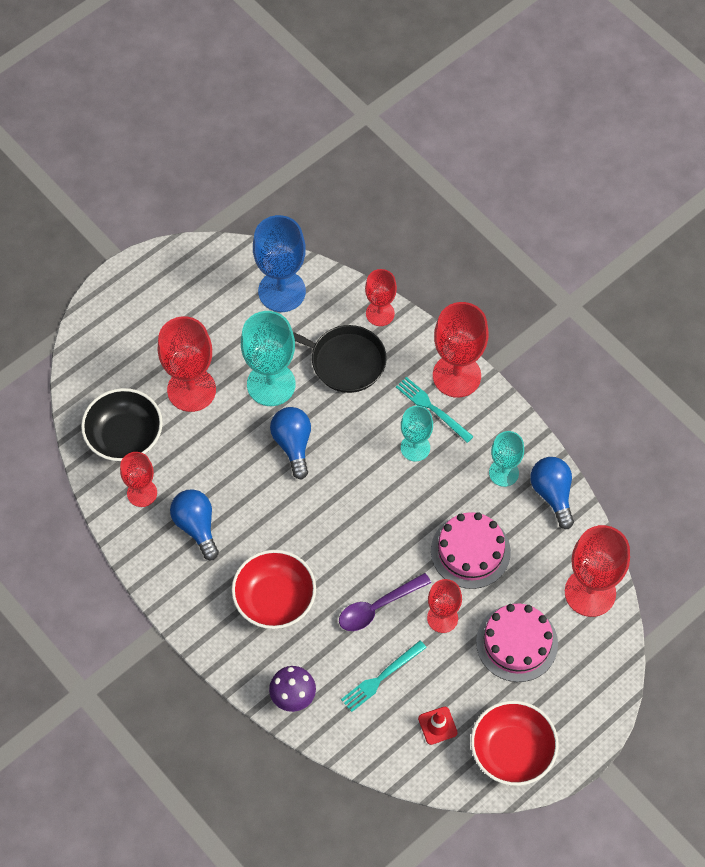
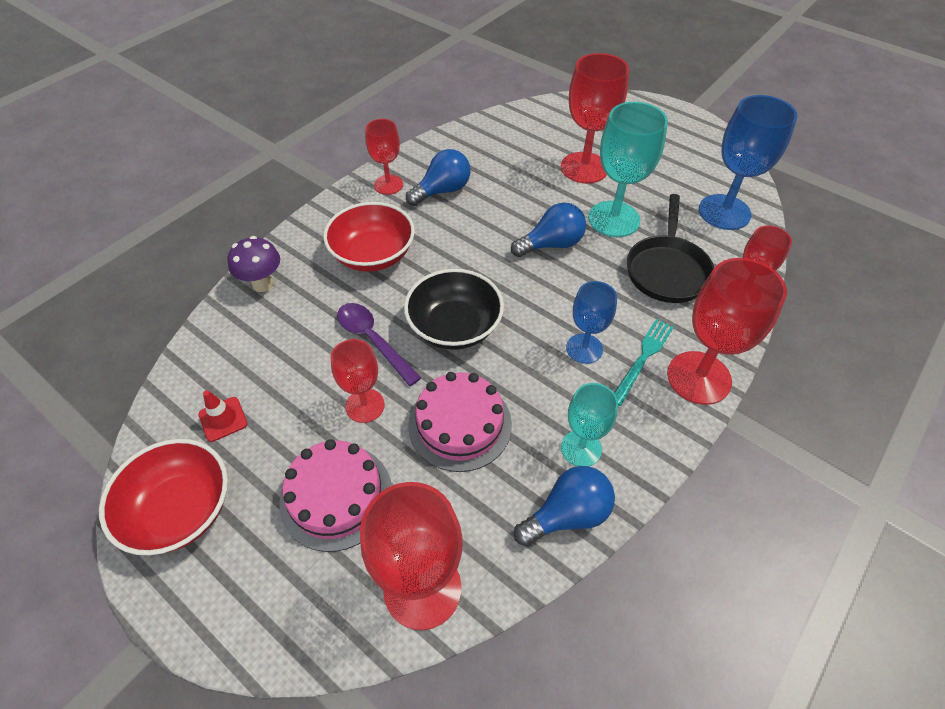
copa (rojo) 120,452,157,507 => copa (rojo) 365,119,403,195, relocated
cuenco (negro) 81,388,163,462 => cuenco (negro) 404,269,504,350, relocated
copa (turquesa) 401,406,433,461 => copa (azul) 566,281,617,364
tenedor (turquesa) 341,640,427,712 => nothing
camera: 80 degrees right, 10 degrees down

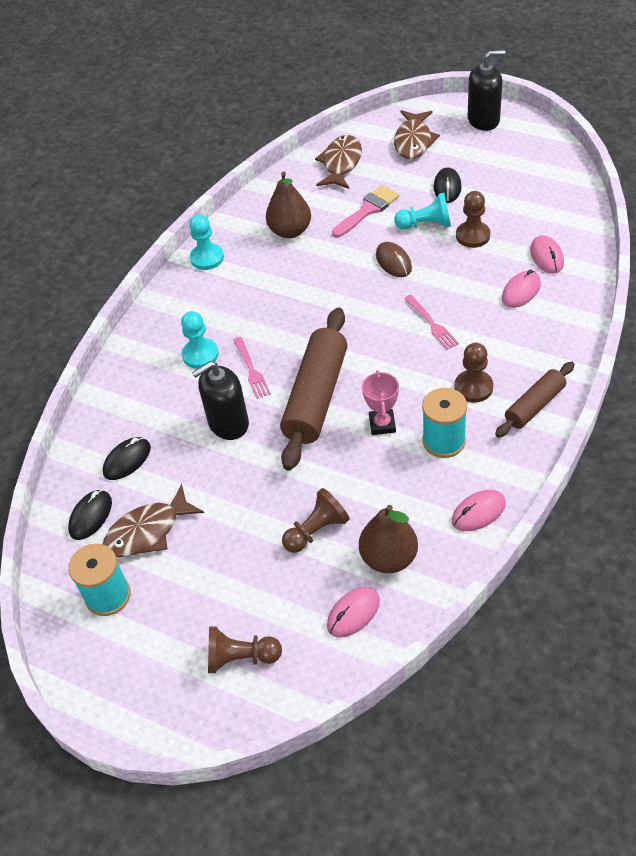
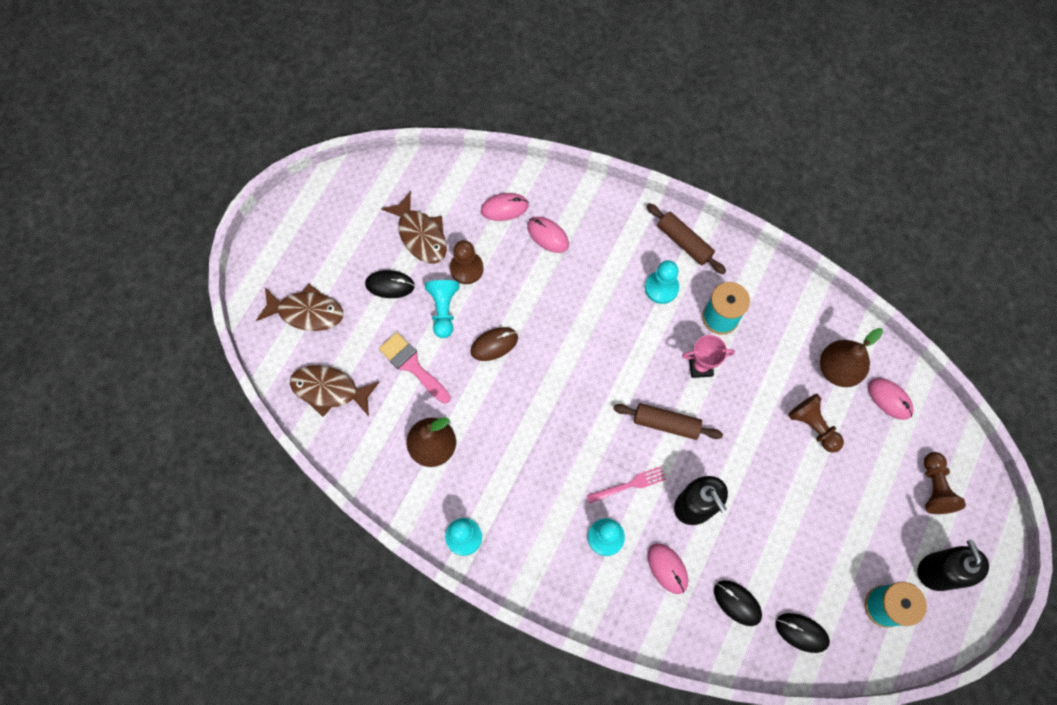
pez (marrón) 103,484,204,557 => pez (marrón) 381,191,447,264, relocated
rodillo (marrón) 280,308,347,471 => rodillo (marrón) 614,403,723,440, x0.57
peón (marrón) 455,343,493,403 => peón (turquesa) 645,260,679,304
ratón (rosa) 452,490,506,531 => ratón (rosa) 648,543,688,594, relocated
dispensador de jabón (negro) 468,50,505,131 => dispensador de jabón (negro) 917,539,989,591, relocated
tenedor (rosa) 404,295,459,350 => nothing
camera: 95 degrees left, 20 degrees up

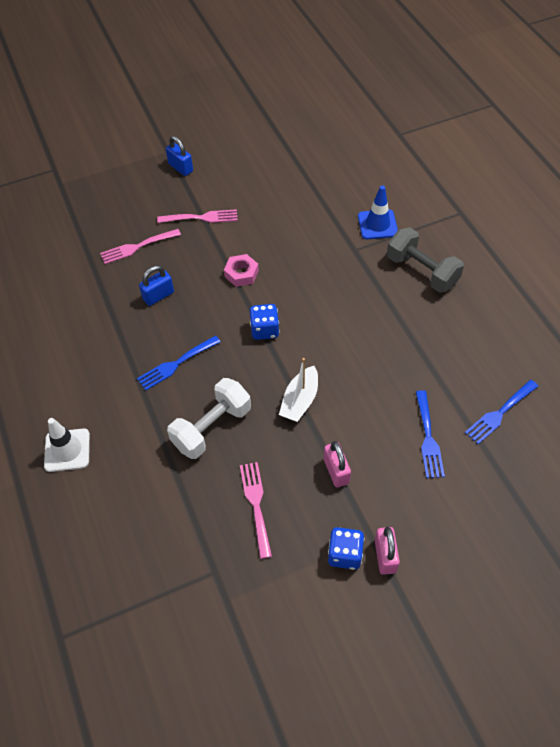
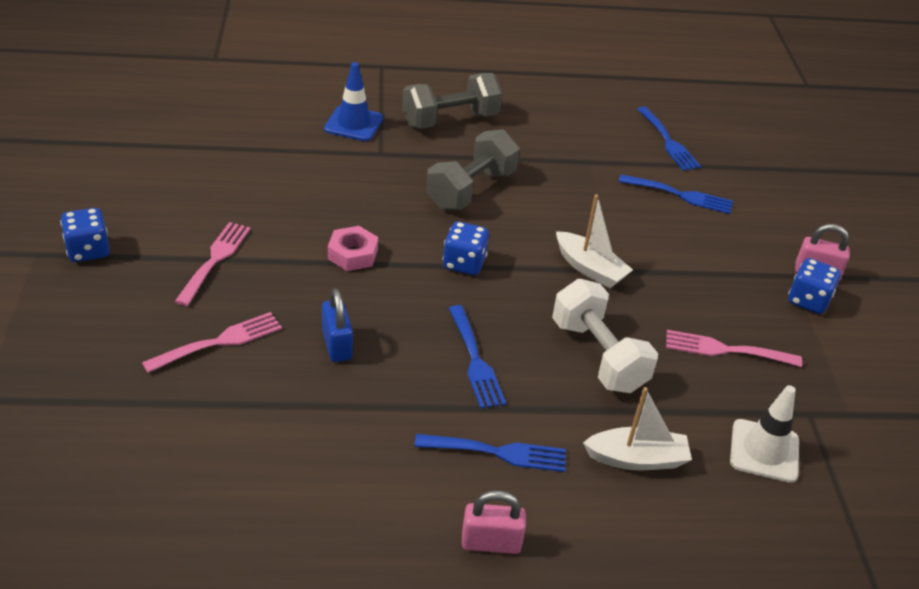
candado (azul) 166,136,193,176 => dado (azul) 60,208,110,262
tenedor (rosa) 100,229,181,264 => tenedor (rosa) 142,312,282,373, 120 degrees counterclockwise
nothing => tenedor (azul) 415,434,566,472
nothing => mancuerna (gris) 426,129,520,210
candado (rosa) 324,441,351,488 => candado (rosa) 462,490,526,554, relocated
nothing => barco (blanco) 583,387,692,470
cono de tráfico (blanco) 44,418,90,472 => cono de tráfico (blanco) 730,385,799,483, relocated
camera: 75 degrees left, 15 degrees down

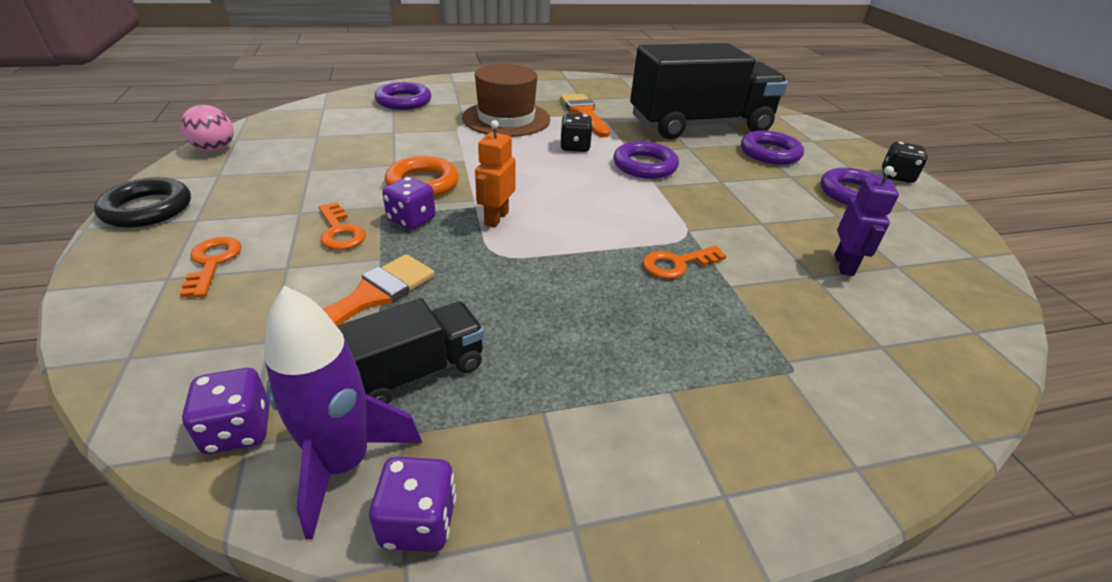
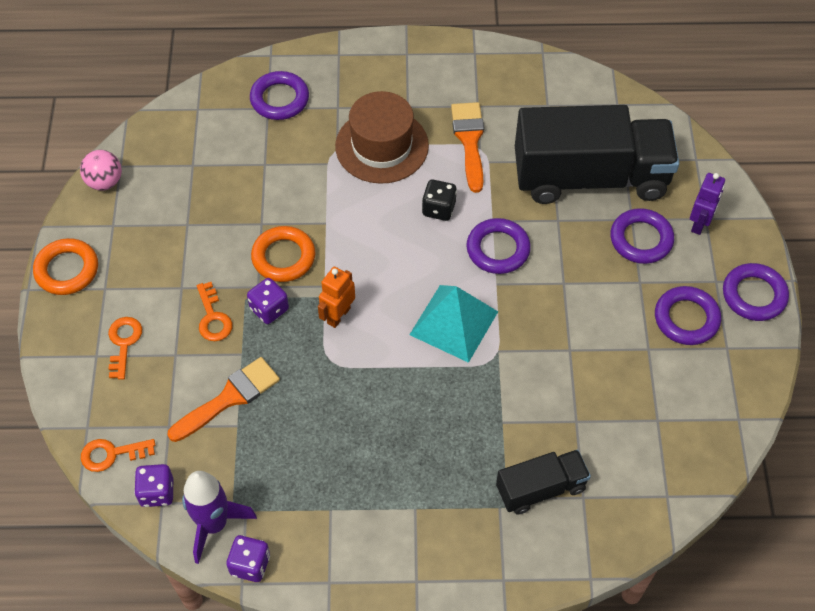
anillo (negro) 94,177,191,228 => anillo (naranja) 33,238,98,295
llave (naranja) 643,246,726,279 => llave (naranja) 81,439,155,472, relocated
nothing => pirámide (turquesa) 409,285,498,363
camión (negro) 337,298,484,404 => camión (negro) 496,449,591,515, relocated
robot (morado) 835,166,899,276 => robot (morado) 690,173,725,235, relocated
dado (negro) 882,142,928,183 => anillo (morado) 723,263,789,321
camera: 15 degrees right, 20 degrees up

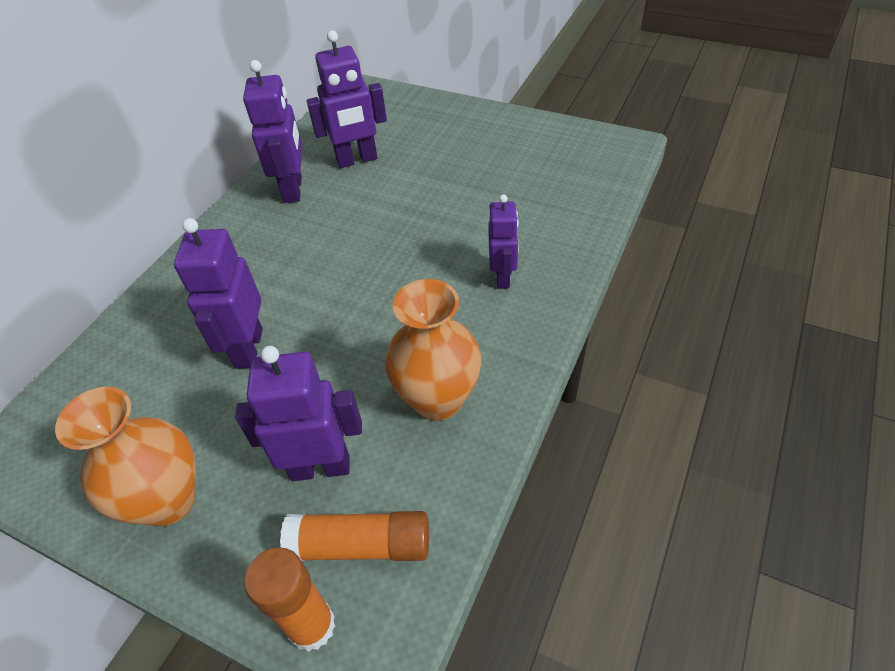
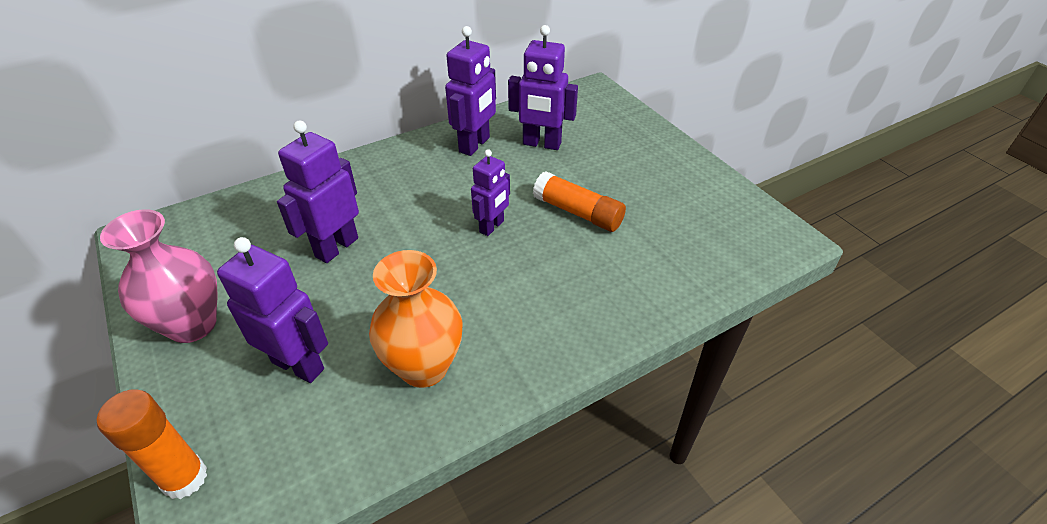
florero (naranja) 55,387,196,526 => florero (rosa) 100,209,218,343
robot (morado) 488,194,519,289 => robot (morado) 471,149,510,236, relocated
barra de pegamento (naranja) 280,511,429,561 => barra de pegamento (naranja) 533,171,626,232, relocated
camera: 30 degrees right, 5 degrees down

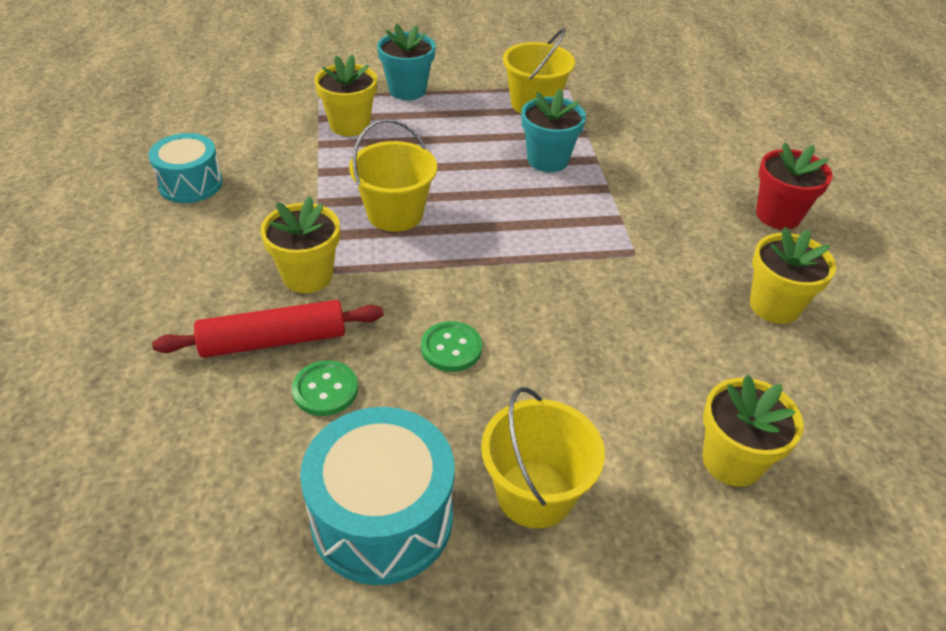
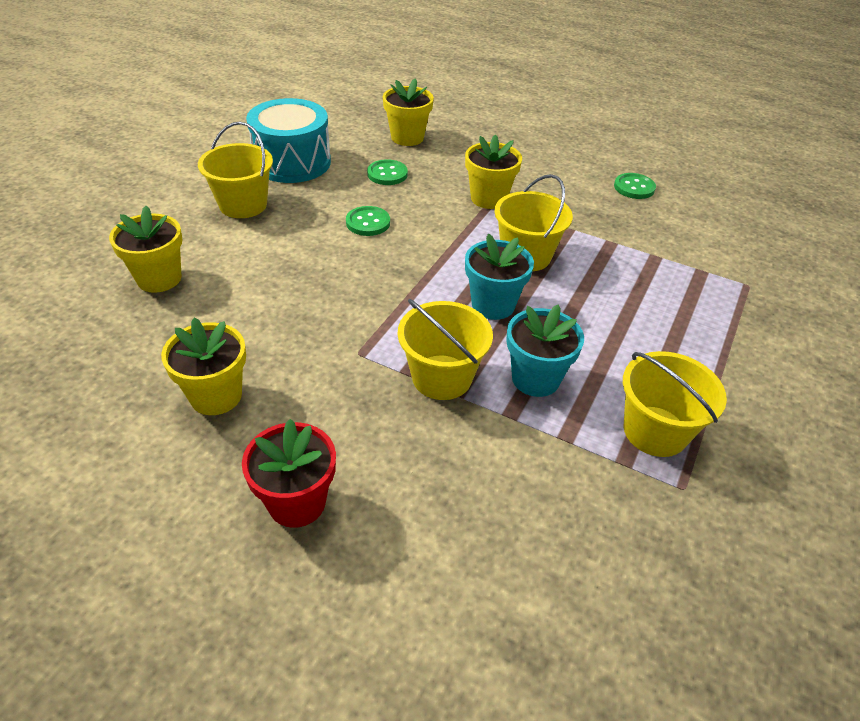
maceta (amarillo) 314,55,377,136 => maceta (amarillo) 383,78,434,146, relocated
nothing => balde (amarillo) 398,299,493,400
maceta (turquesa) 377,23,436,100 => maceta (turquesa) 465,234,534,320, relocated
tambor (turquesa) 148,133,223,203 => botón (verde) 614,173,656,199
rodillo (rojo) 152,300,384,358 => nothing
camera: 125 degrees right, 0 degrees up

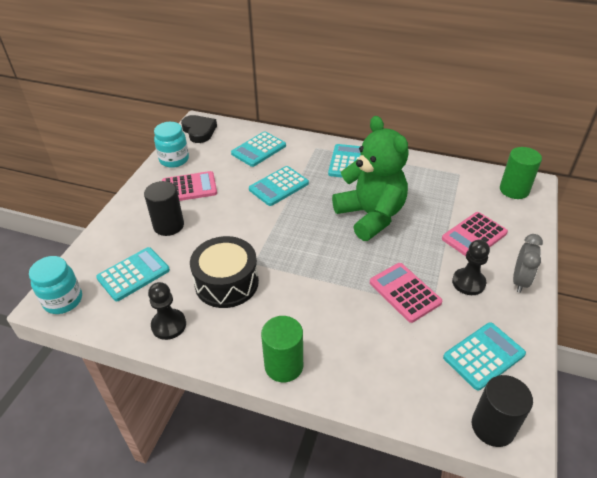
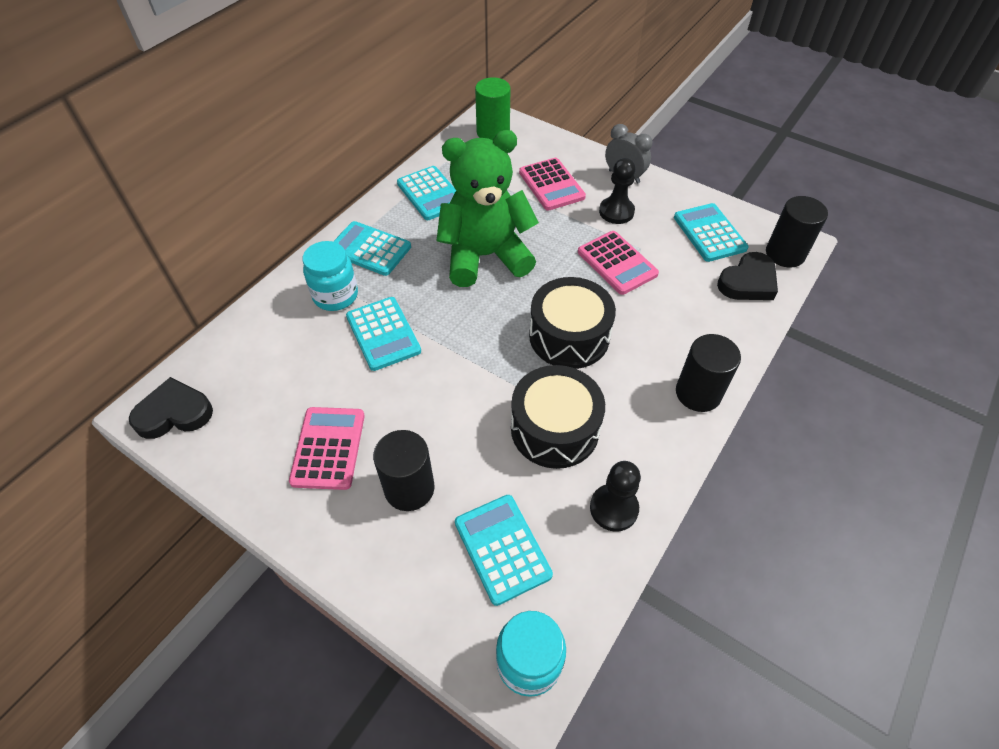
tarro (turquesa) 154,122,189,168 => tarro (turquesa) 303,241,358,311, relocated
calculadora (turquesa) 231,131,286,167 => calculadora (turquesa) 397,166,456,220, relocated
nothing => tambor (negro) 529,277,616,369
calculadora (rosa) 370,263,442,323 => calculadora (rosa) 578,231,659,295, 105 degrees counterclockwise
cilindro (verde) 261,316,303,382 => cilindro (negro) 676,334,741,412
nothing => corazón (negro) 717,252,778,300
camera: 75 degrees left, 10 degrees up

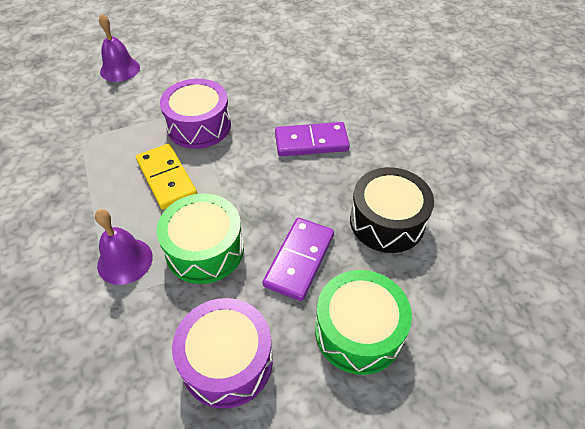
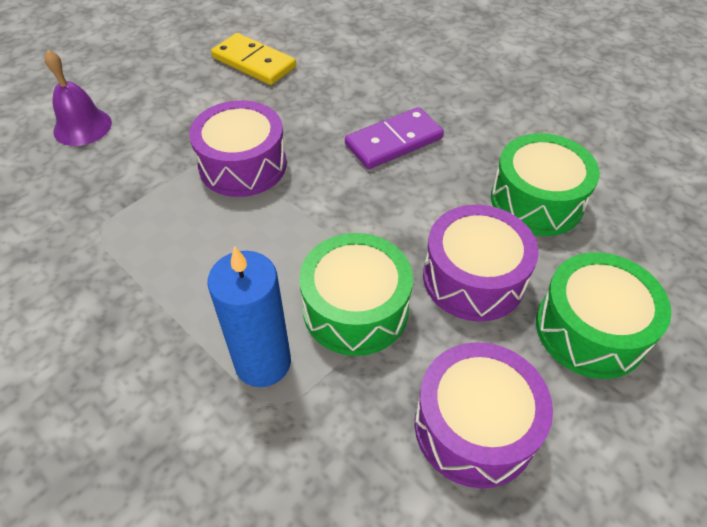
campana (morado) 95,209,153,285 => vela (azul) 207,246,291,387
ficha de dominó (amarillo) 136,144,197,210 => ficha de dominó (amarillo) 211,33,296,85, relocated
ficha de dominó (morado) 263,218,334,301 => tambor (morado) 423,205,539,322
tambor (negro) 350,167,434,253 => tambor (verde) 491,133,600,236
camera: 25 degrees left, 0 degrees up

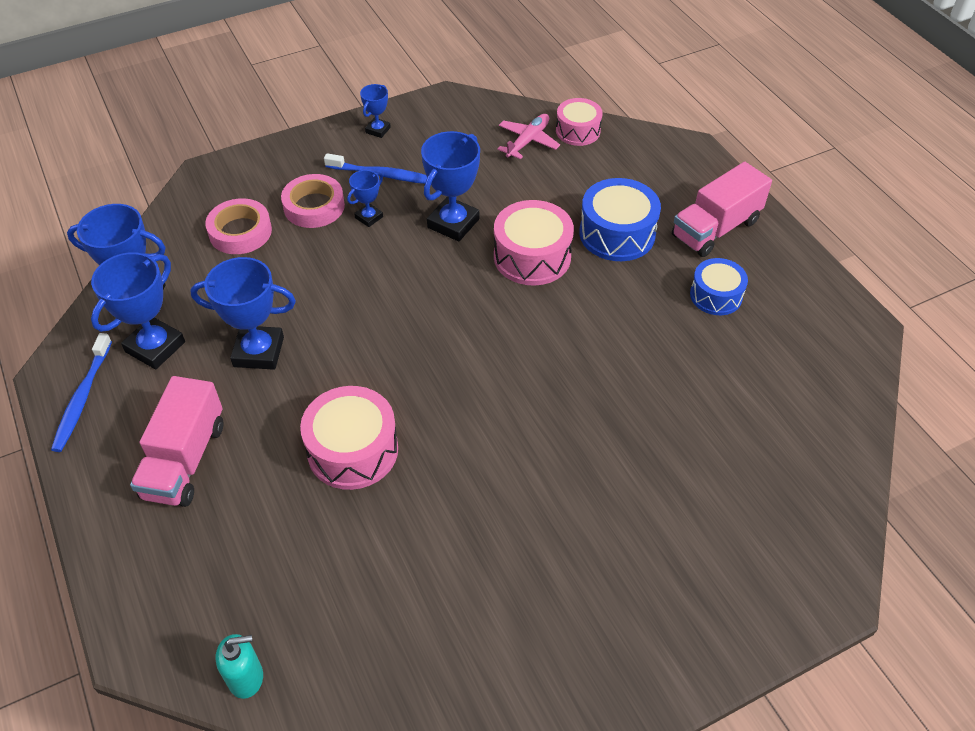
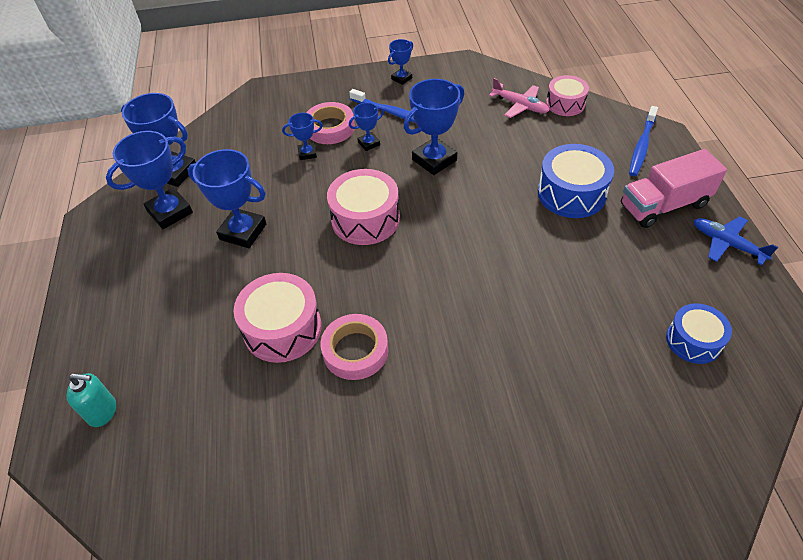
dispensador de jabón (turquesa) 215,634,263,699 => dispensador de jabón (turquesa) 67,373,116,427, relocated
nothing => trofeo (azul) 282,113,323,160
cinta adhesiva (rosa) 205,198,272,254 => cinta adhesiva (rosa) 320,314,388,380, relocated
tambor (rosa) 494,200,574,285 => tambor (rosa) 327,169,400,245, relocated
avión (rosa) 497,114,560,159 => avión (rosa) 489,78,549,118, 75 degrees clockwise
cepillo de dientes (azul) 51,333,112,452 => cepillo de dientes (azul) 629,106,658,176, relocated
tambor (azul) 690,258,748,315 => tambor (azul) 666,303,732,364, relocated
nothing => avión (azul) 694,216,778,265
camión (rosa) 130,376,223,507 => nothing
camera: 20 degrees right, 0 degrees up

